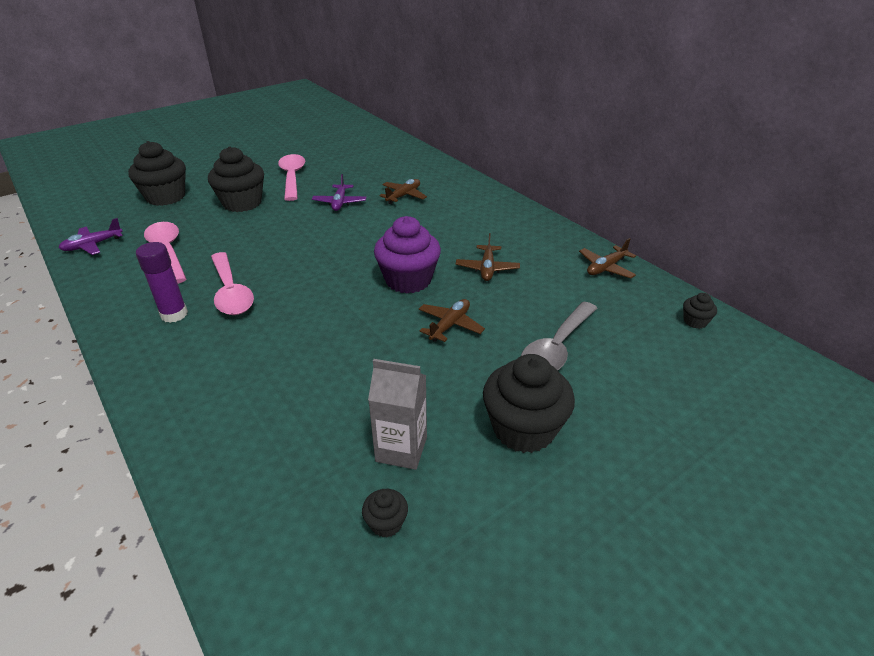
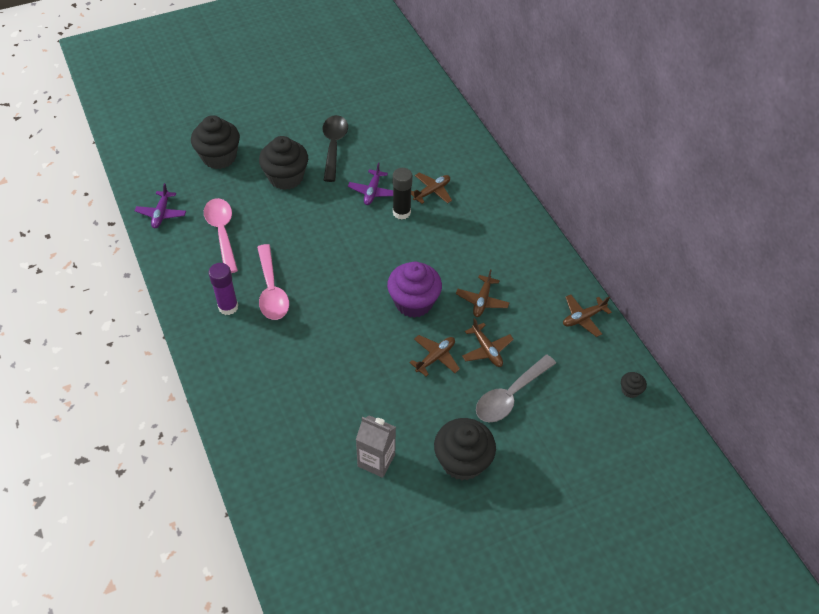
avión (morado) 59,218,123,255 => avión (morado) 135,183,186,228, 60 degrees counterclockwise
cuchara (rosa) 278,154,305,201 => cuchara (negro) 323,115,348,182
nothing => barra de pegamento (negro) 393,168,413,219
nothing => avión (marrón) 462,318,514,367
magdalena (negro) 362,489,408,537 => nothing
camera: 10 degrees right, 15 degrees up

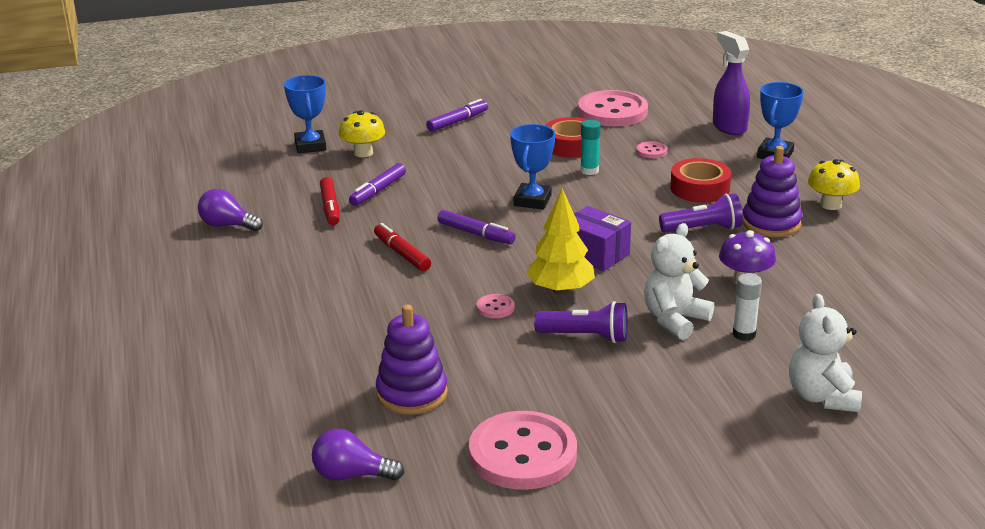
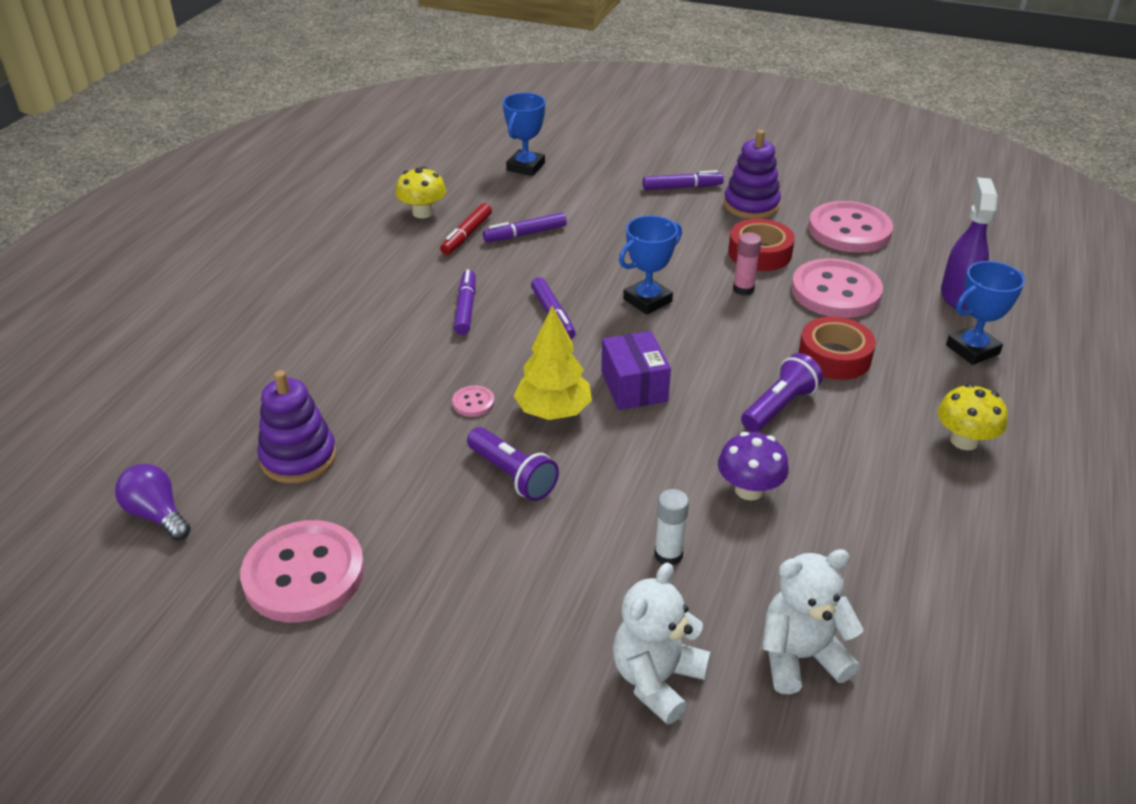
seta (amarillo) 339,110,385,157 => seta (amarillo) 395,167,446,218, relocated
rotulador (rojo) 374,223,431,271 => rotulador (morado) 454,269,476,335
juguete apilable (morado) 743,146,802,237 => juguete apilable (morado) 724,130,781,219, relocated
barra de pegamento (turquesa) 580,120,601,175 => barra de pegamento (rosa) 733,232,762,296
lámpara de mano (morado) 659,193,743,232 => lámpara de mano (morado) 741,353,823,432, 75 degrees counterclockwise
osito (blanco) 644,223,714,340 => osito (blanco) 762,549,864,694, relocated
botón (rosa) 636,141,668,158 => botón (rosa) 791,258,883,318, x2.40
bombilla (morado) 198,189,263,231 => nothing
camera: 35 degrees right, 10 degrees up

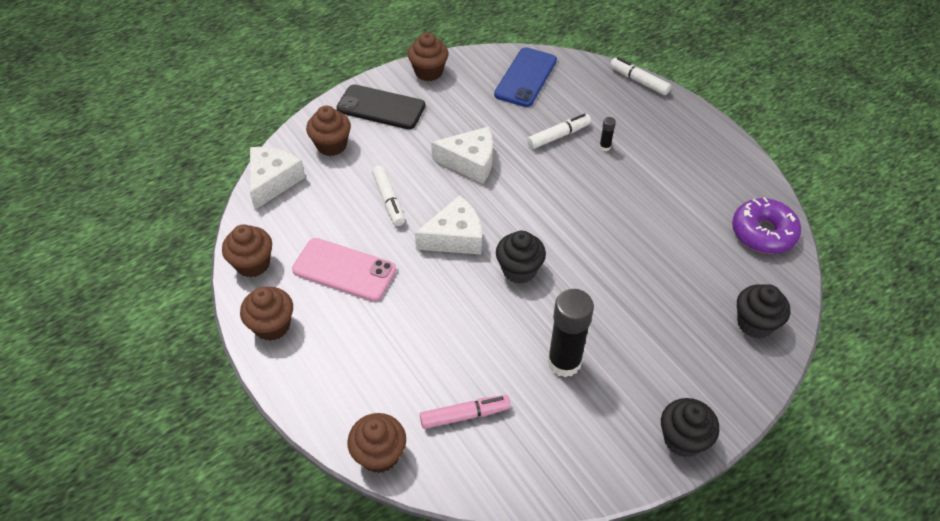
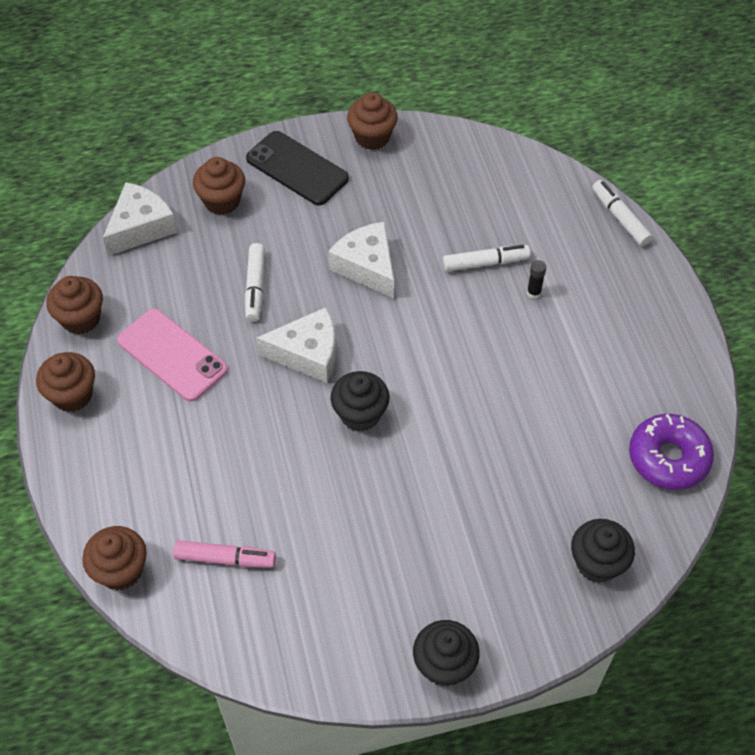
queso (blanco) 431,126,493,183 => queso (blanco) 328,222,394,298, 150 degrees counterclockwise
móvil (azul) 494,47,557,107 => nothing
barra de pegamento (negro) 547,289,594,377 => nothing
camera: 20 degrees right, 5 degrees up

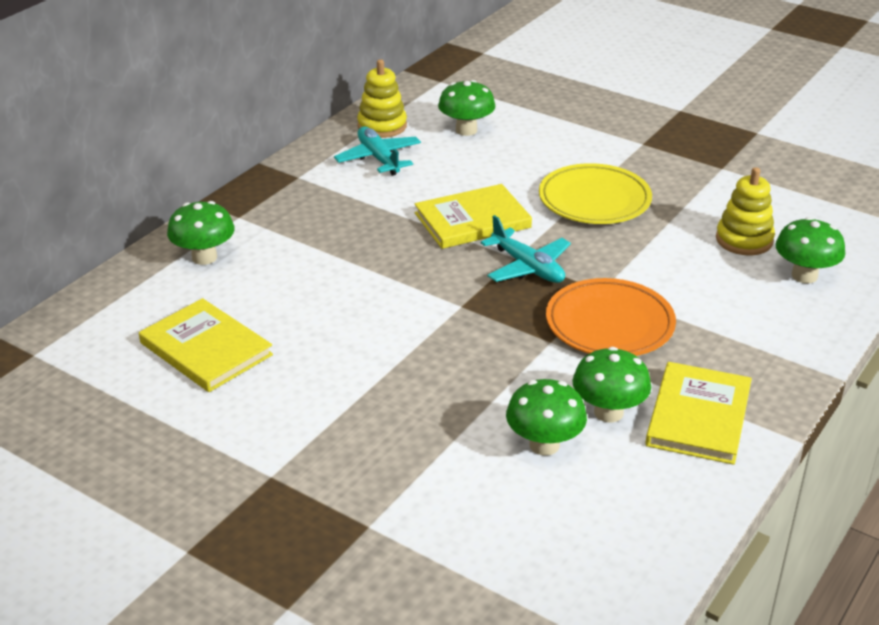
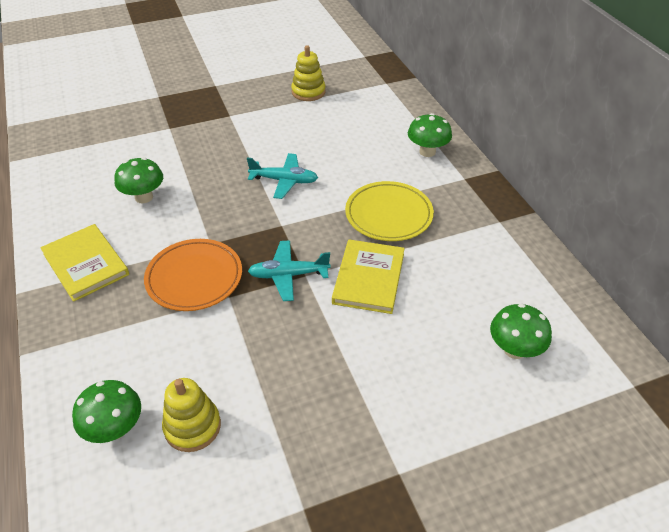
avión (turquesa) 334,126,421,176 => avión (turquesa) 247,153,318,199, relocated
juguete apilable (amarillo) 357,59,407,138 => juguete apilable (amarillo) 291,45,326,101, relocated
plato (amarillo) 539,163,652,224 => plato (amarillo) 345,181,434,241, relocated
libro (amarillo) 139,298,273,392 => nothing
seta (verde) 572,347,651,422 => nothing
camera: 125 degrees right, 10 degrees up

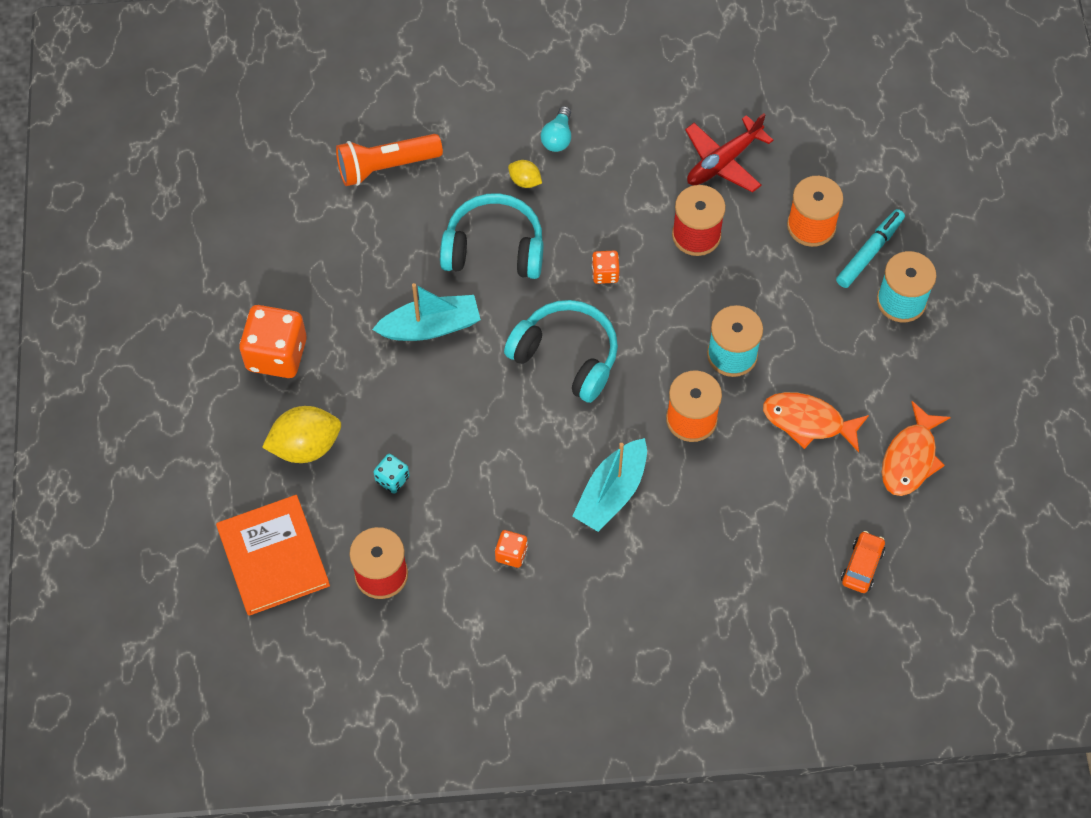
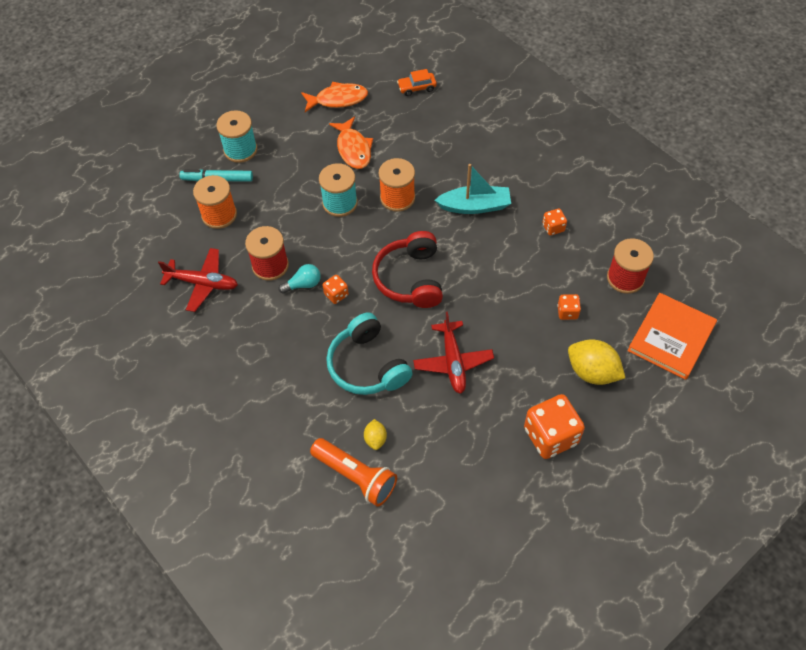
bombilla (turquesa) 541,106,571,152 => bombilla (turquesa) 278,264,321,294, relocated
limón (amarillo) 508,160,542,188 => limón (amarillo) 364,419,387,450, relocated
auriculares (turquesa) 504,300,618,403 => auriculares (rojo) 372,231,443,308
barco (turquesa) 372,283,481,341 => avión (rojo) 413,311,494,394
dado (turquesa) 373,454,410,494 => dado (naranja) 557,294,581,320
camera: 125 degrees left, 5 degrees down

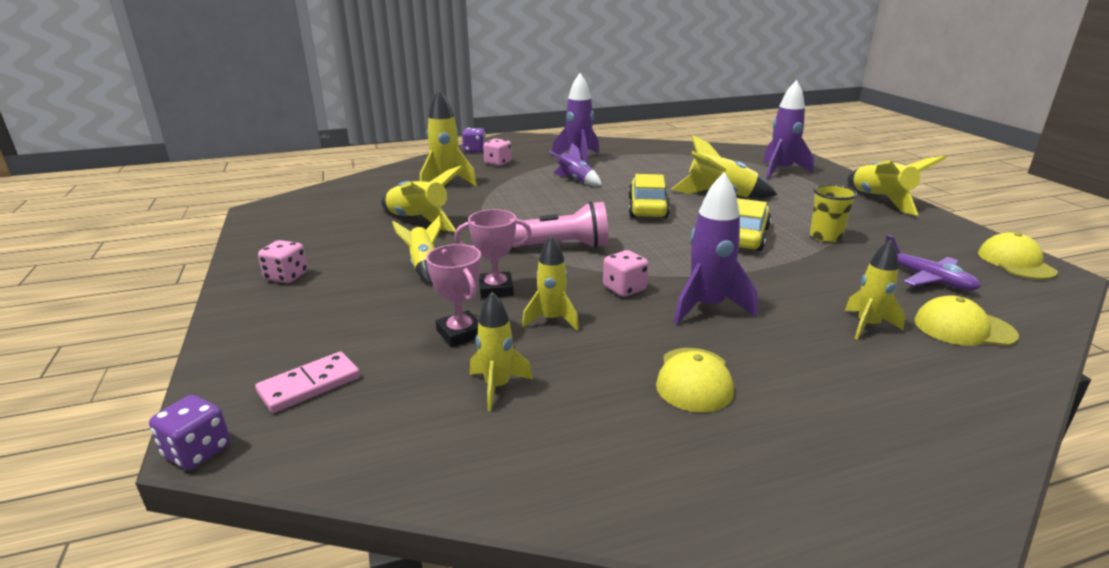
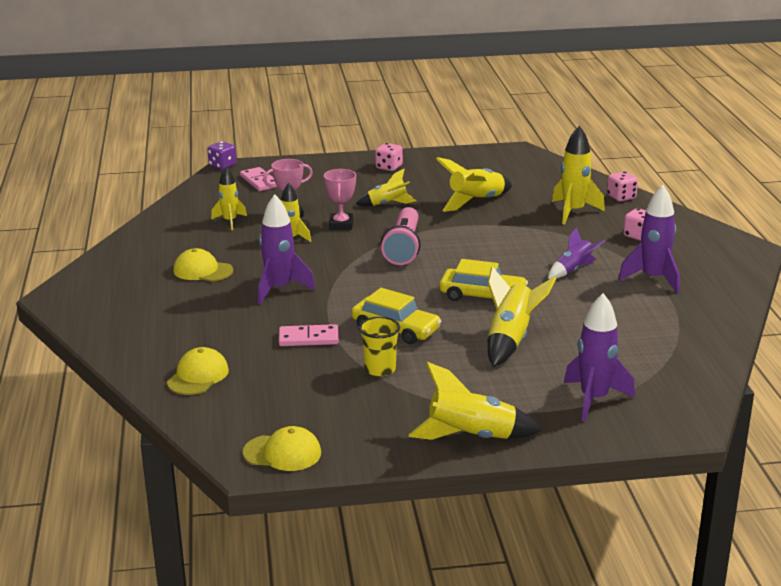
nothing => ficha de dominó (rosa) 279,324,339,346
dado (rosa) 603,250,649,297 => dado (rosa) 607,172,638,202, relocated
dado (morado) 462,128,486,153 => nothing
cohete (amarillo) 845,239,905,340 => nothing
avión (morado) 886,235,981,290 => nothing
camera: 100 degrees right, 0 degrees up

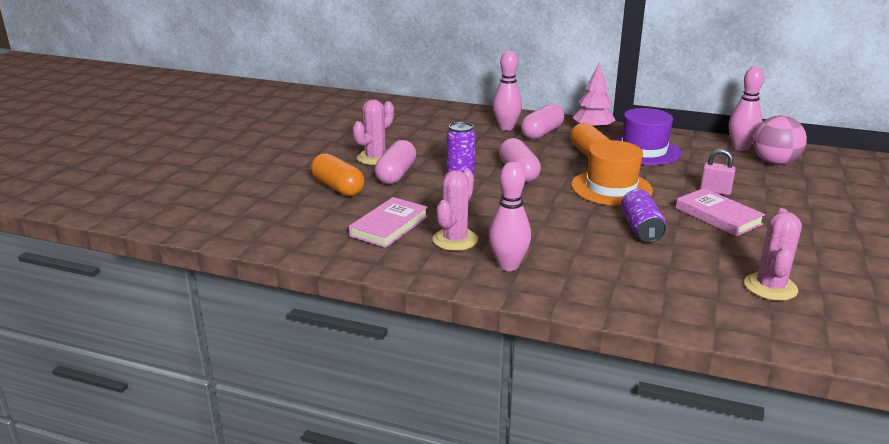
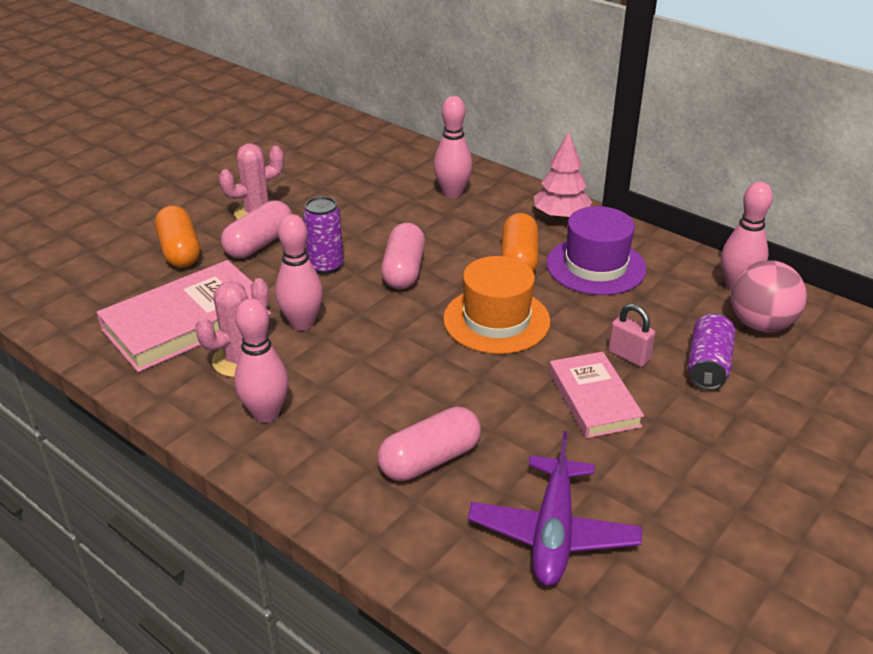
libro (rosa) 349,197,428,248 => libro (rosa) 97,260,271,372, x1.59
nothing => bolo (rosa) 275,214,323,330
cápsula (rosa) 521,104,564,140 => cápsula (rosa) 377,407,481,481, relocated
cactus (rosa) 744,208,802,301 => avión (morado) 468,431,642,586
lata (morado) 621,189,666,242 => lata (morado) 688,313,735,390, relocated
camera: 20 degrees right, 10 degrees up

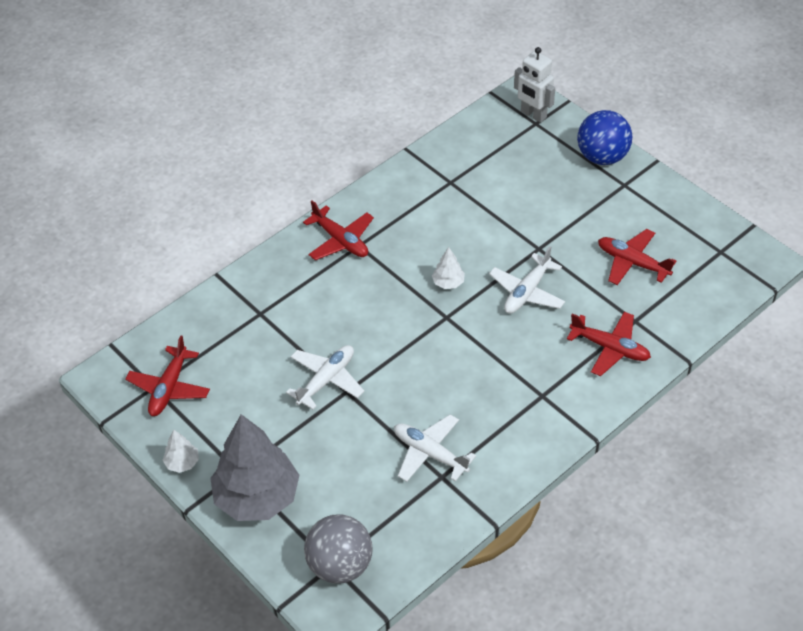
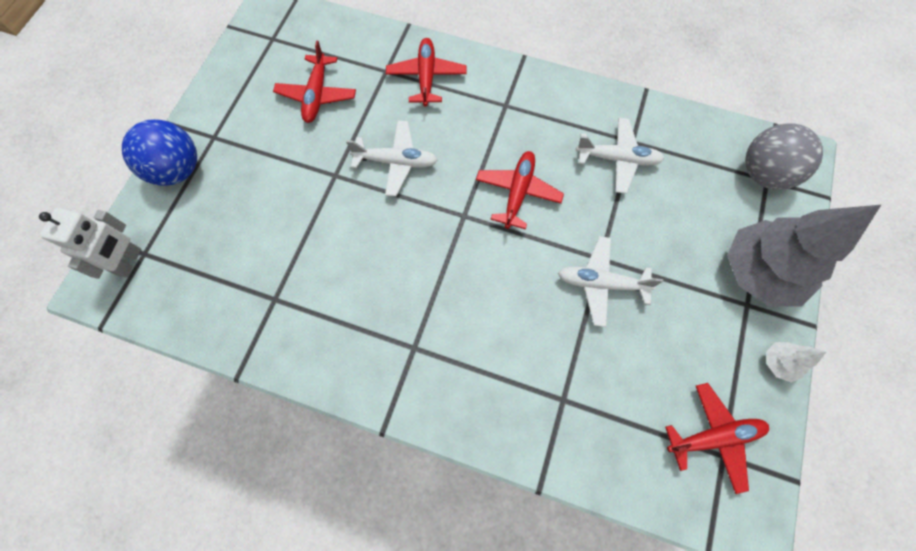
avión (rojo) 303,200,374,260 => avión (rojo) 476,151,564,230, relocated
avión (blanco) 394,414,476,482 => avión (blanco) 576,118,664,194, 90 degrees counterclockwise
árbol (blanco) 432,247,465,289 => nothing
camera: 120 degrees left, 20 degrees up

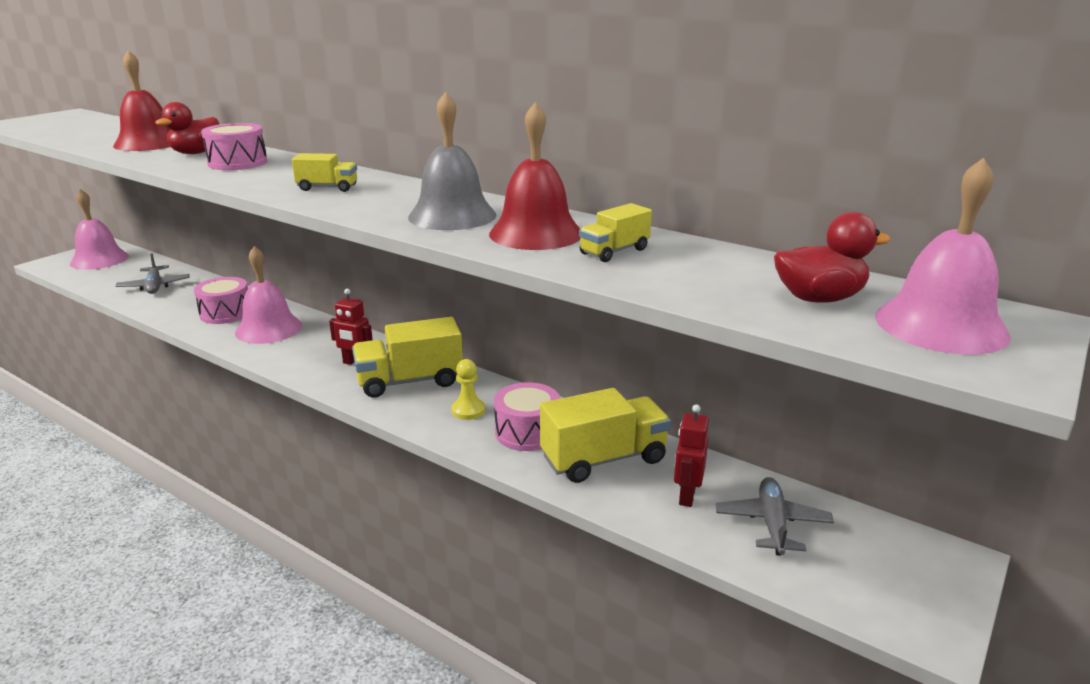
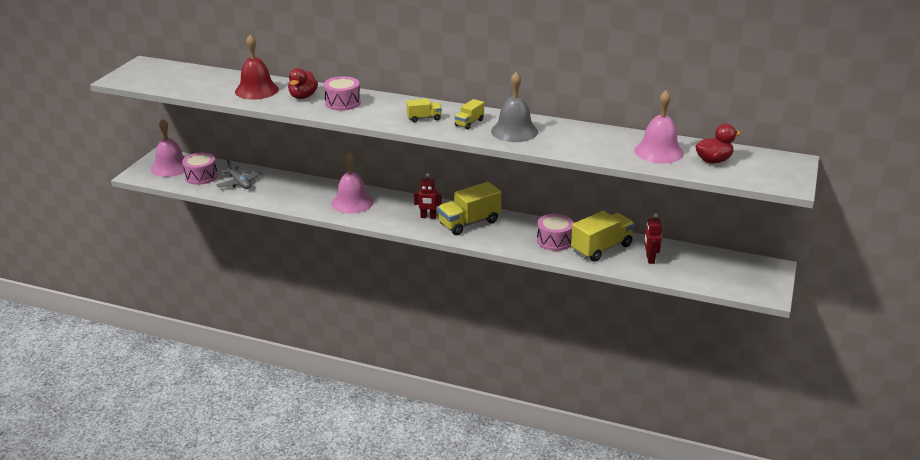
tambor (rosa) 194,277,248,324 => tambor (rosa) 182,153,218,185, relocated
camión (amarillo) 579,203,652,262 => camión (amarillo) 455,99,484,129, relocated
campana (rosa) 875,157,1011,355 => campana (rosa) 634,90,684,164, relocated
peón (amarillo) 452,359,485,420 => nothing
campana (rojo) 489,102,581,250 => nothing
avión (gris) 716,477,834,556 => nothing
camera: 15 degrees left, 5 degrees up

